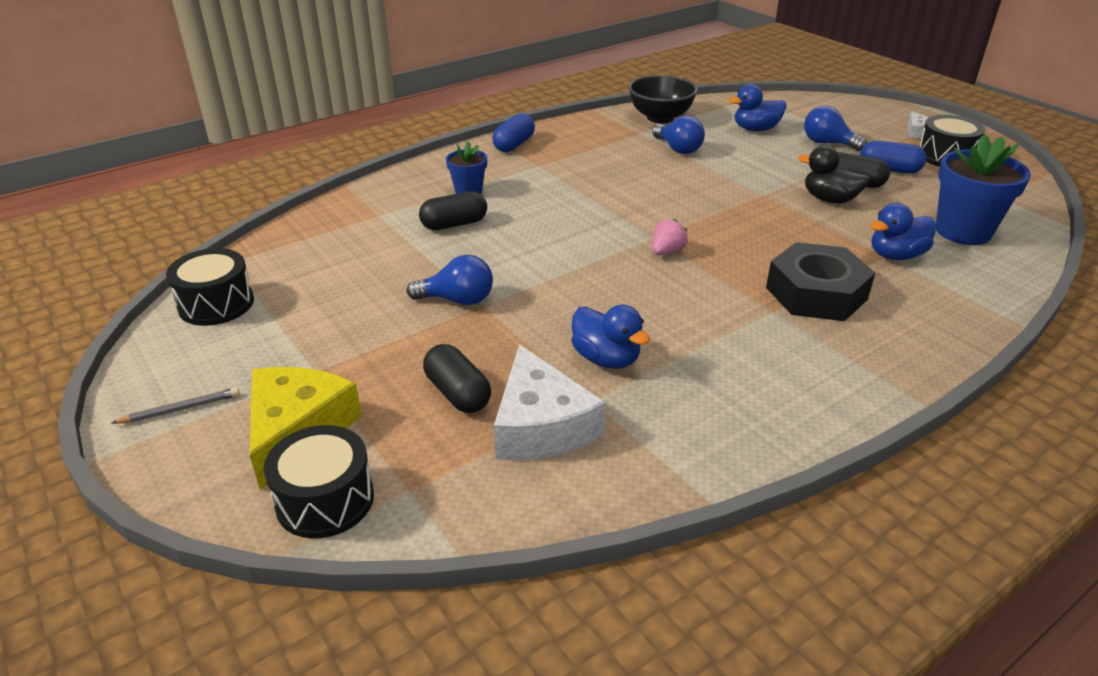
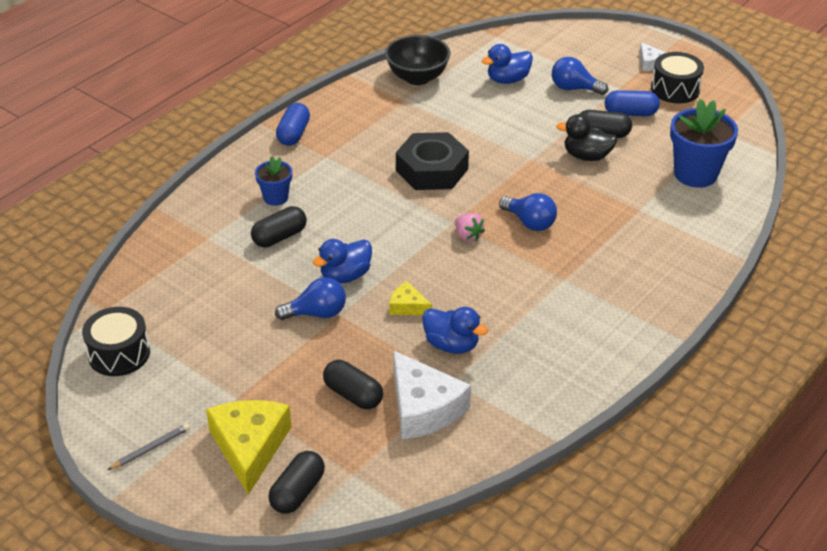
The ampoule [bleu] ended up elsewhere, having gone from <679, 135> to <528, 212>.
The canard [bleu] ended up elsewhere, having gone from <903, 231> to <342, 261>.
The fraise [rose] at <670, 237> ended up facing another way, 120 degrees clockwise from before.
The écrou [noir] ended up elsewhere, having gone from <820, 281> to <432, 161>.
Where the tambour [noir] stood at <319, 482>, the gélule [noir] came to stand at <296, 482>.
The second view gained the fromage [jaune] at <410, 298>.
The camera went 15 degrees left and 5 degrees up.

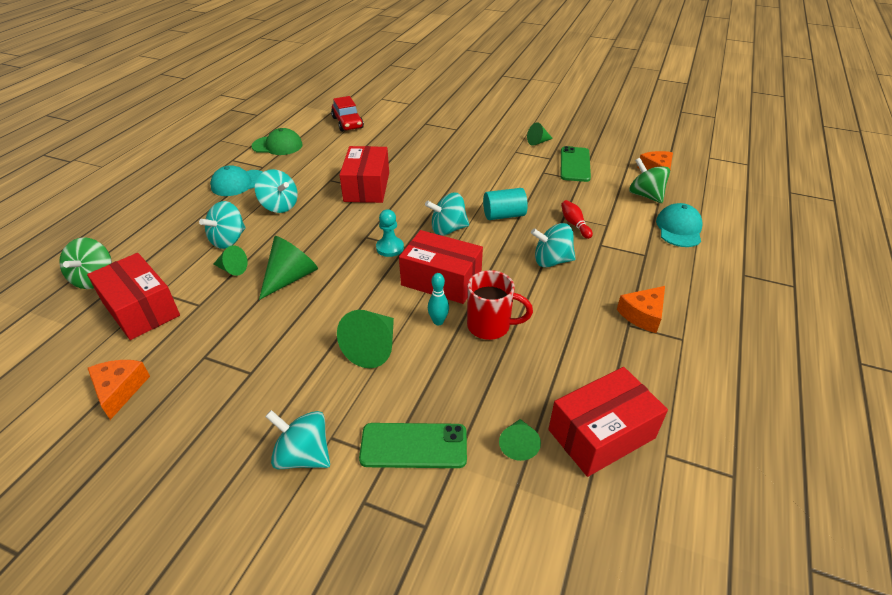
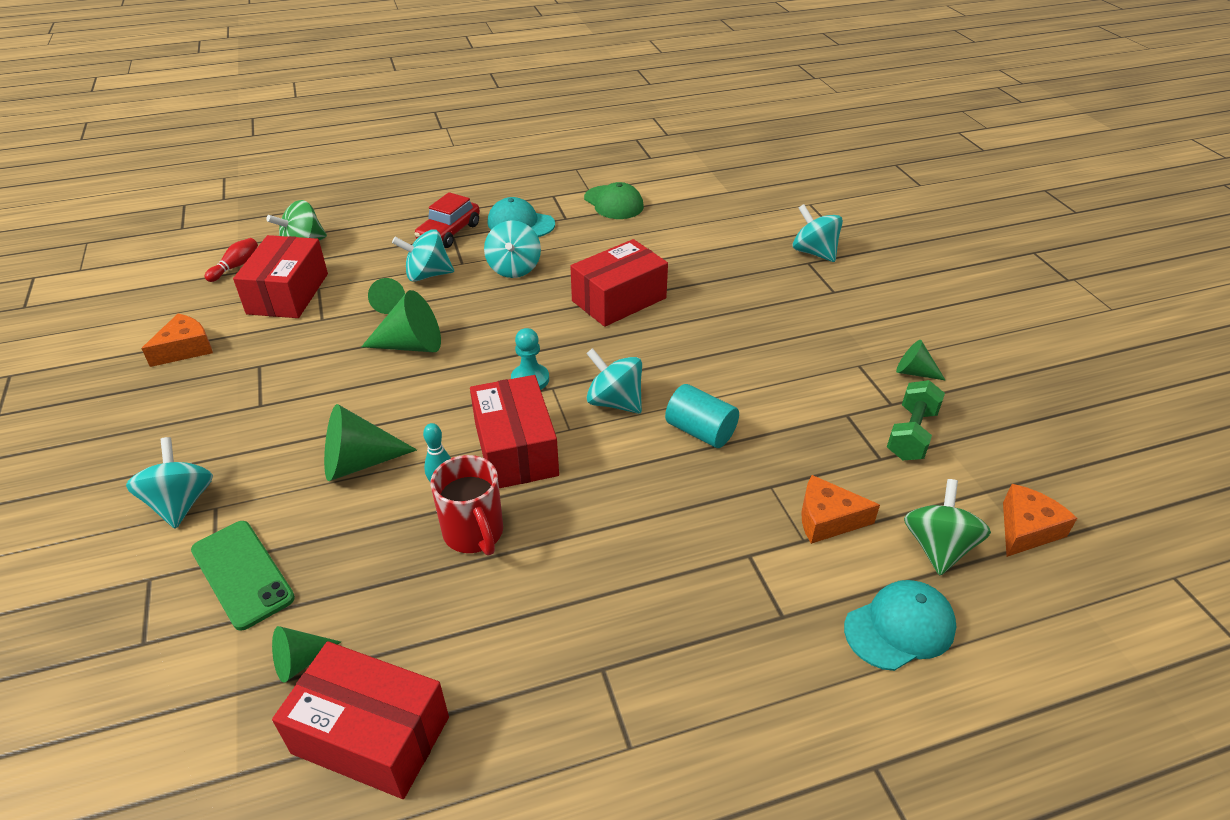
The voiture [rouge] ended up elsewhere, having gone from <347, 114> to <447, 220>.
Where the téléphone [vert] stood at <576, 164>, the haltère [vert] came to stand at <916, 420>.
The quille [rouge] ended up elsewhere, having gone from <577, 219> to <231, 260>.
The toupie [turquoise] ended up elsewhere, having gone from <553, 245> to <818, 233>.
The fromage [orange] ended up elsewhere, having gone from <641, 309> to <840, 509>.
The camera went 50 degrees right and 0 degrees up.

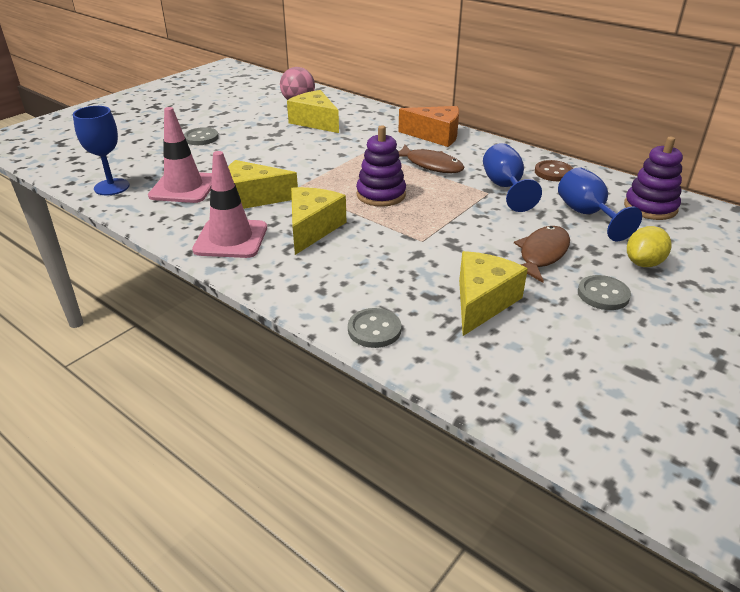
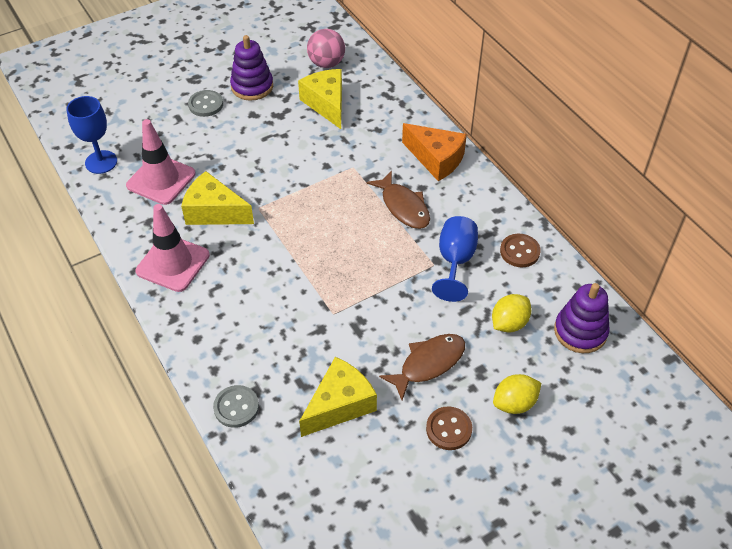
The jouet à empiler [violet] ended up elsewhere, having gone from <381, 166> to <251, 68>.
Where the verre à pied [bleu] stood at <600, 204>, the citron [jaune] came to stand at <511, 313>.
The second view lost the fromage [jaune] at <318, 221>.
What was the bouton [gris] at <604, 292> turned into the bouton [marron] at <449, 428>.
The camera went 20 degrees right and 15 degrees up.

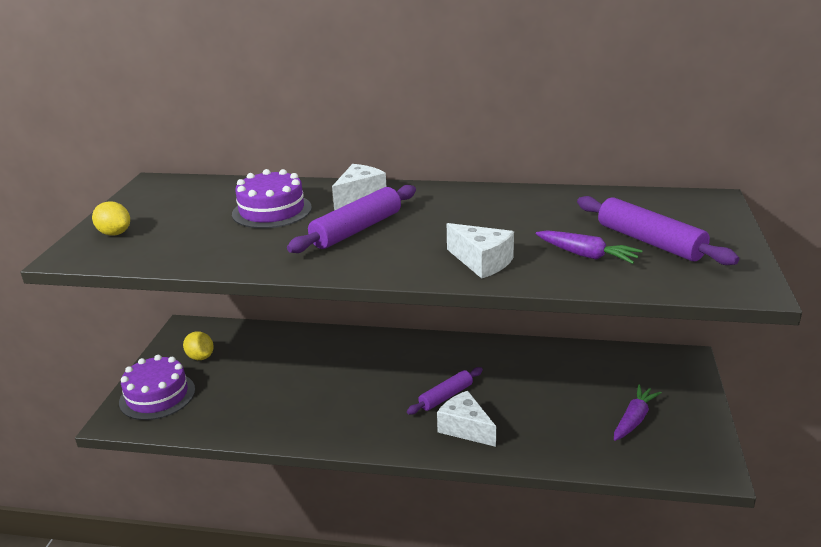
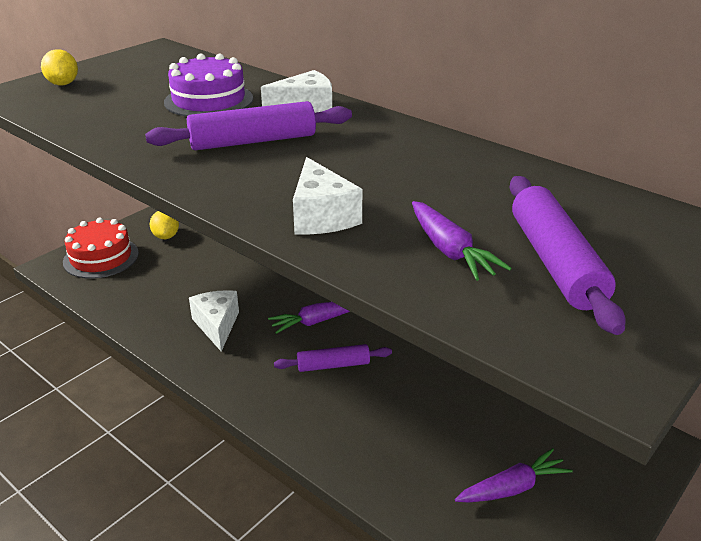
What was the gâteau [violet] at <157, 387> turned into the gâteau [rouge] at <101, 248>.
The fromage [blanc] ended up elsewhere, having gone from <466, 419> to <214, 321>.
The second view gained the carotte [violet] at <309, 318>.
The camera went 30 degrees right and 5 degrees up.

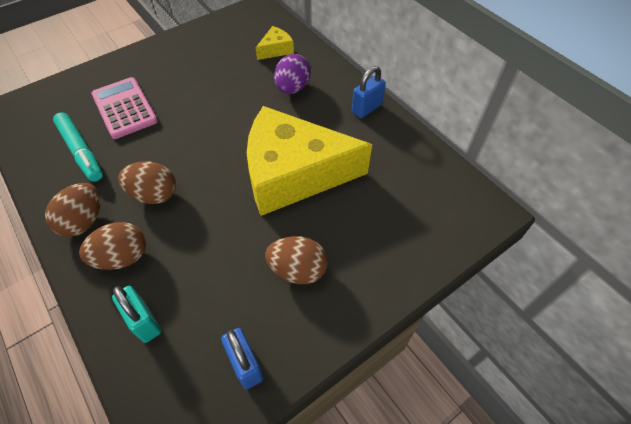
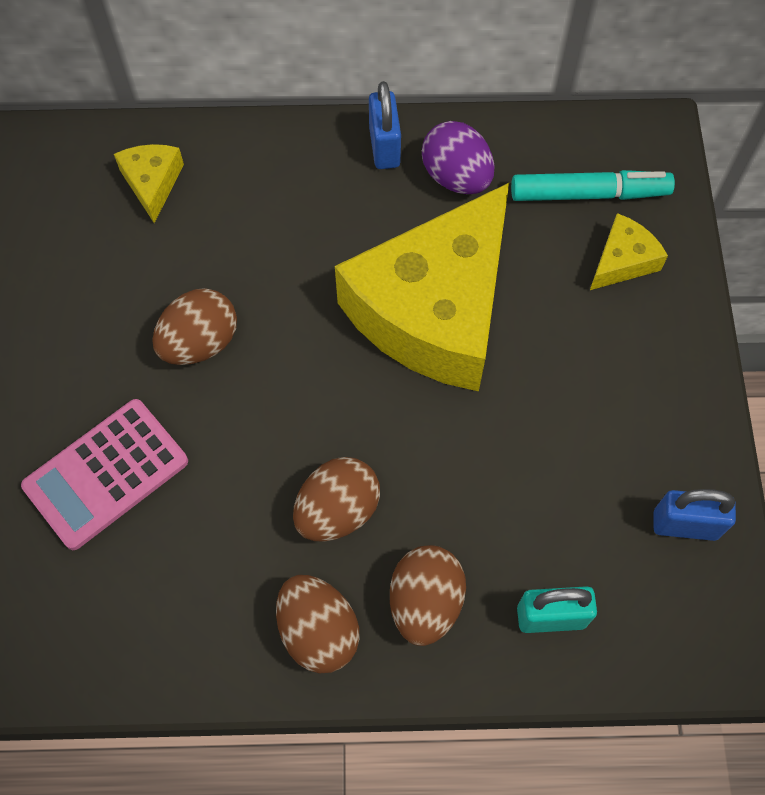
The œuf [violet] ended up elsewhere, having gone from <292, 74> to <458, 157>.
The calculatrice [rose] at <124, 108> ended up facing another way, 45 degrees counterclockwise from before.
The feutre [turquoise] ended up elsewhere, having gone from <78, 147> to <593, 185>.
The œuf [marron] ended up elsewhere, having gone from <296, 260> to <194, 326>.
The second view gained the fromage [jaune] at <629, 251>.
The camera went 55 degrees left and 10 degrees up.

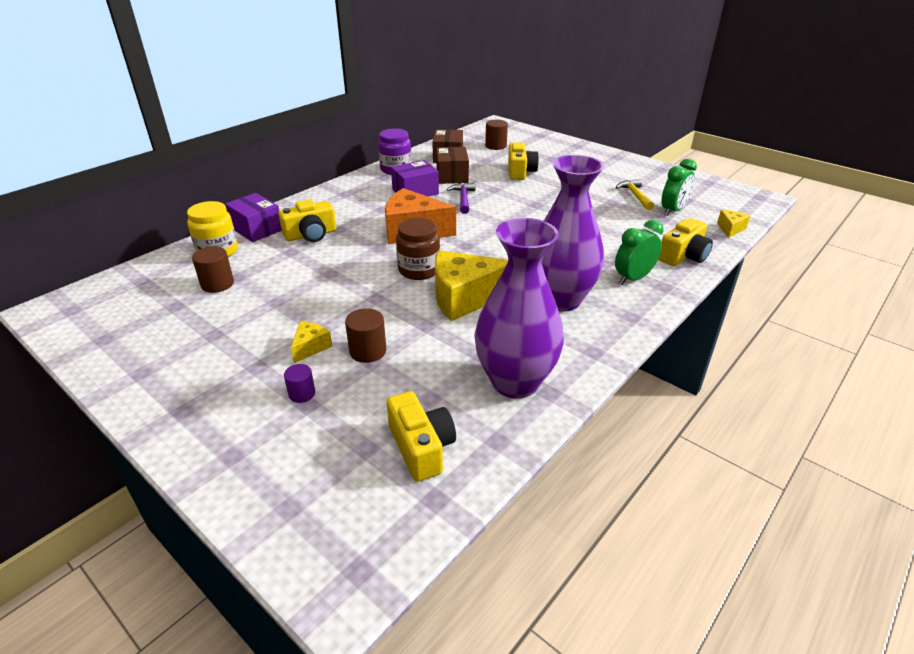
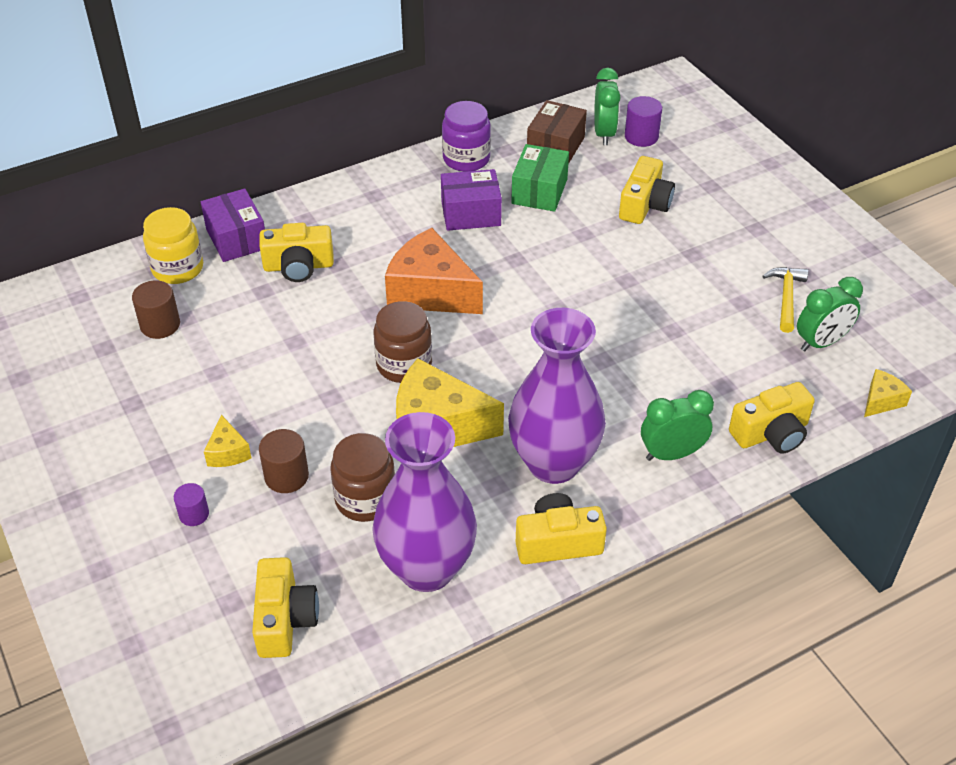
What was the cylindre [marron] at <496, 135> turned into the cylindre [violet] at <643, 121>.
What was the boîte [marron] at <452, 165> turned into the boîte [vert] at <540, 178>.
The second view lost the marteau [violet] at <461, 198>.
The fromage [jaune] at <312, 342> ended up facing another way, 120 degrees clockwise from before.
The second view gained the réveil [vert] at <607, 106>.
The second view gained the bocal [marron] at <362, 477>.
The second view gained the appareil photo [jaune] at <561, 528>.
The camera went 20 degrees right and 10 degrees up.

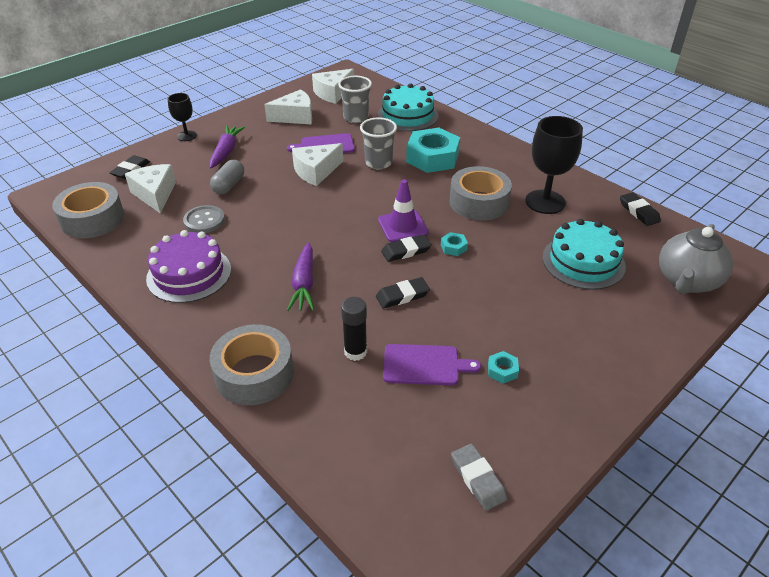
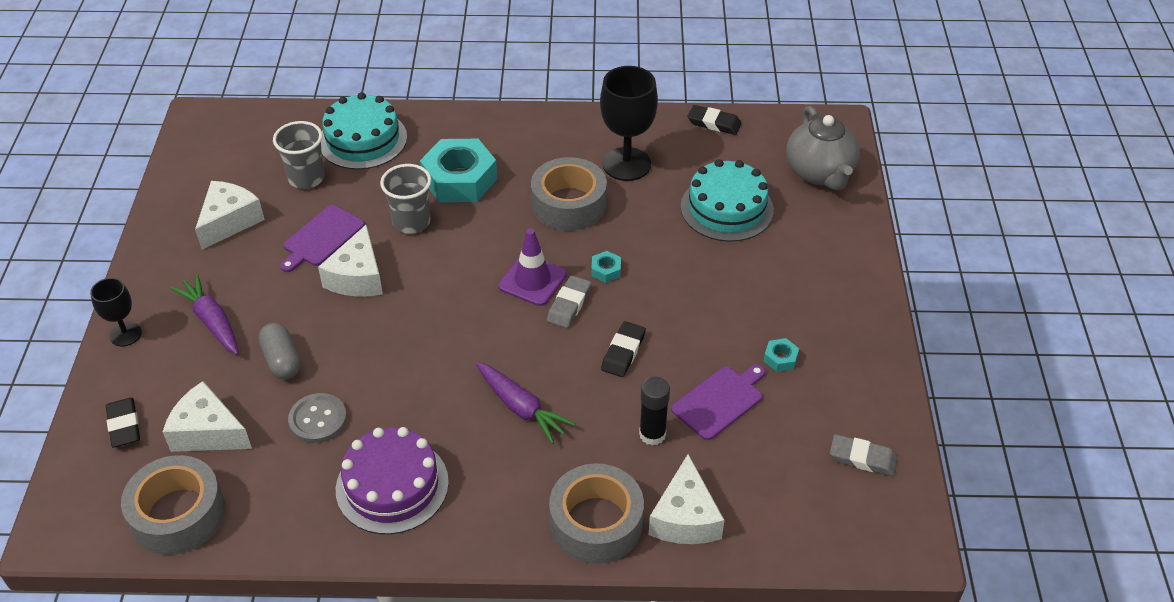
The fromage [blanc] ended up elsewhere, having gone from <333, 86> to <686, 499>.
What was the gomme [noir] at <406, 248> turned into the gomme [gris] at <569, 301>.
The camera went 45 degrees left and 5 degrees up.

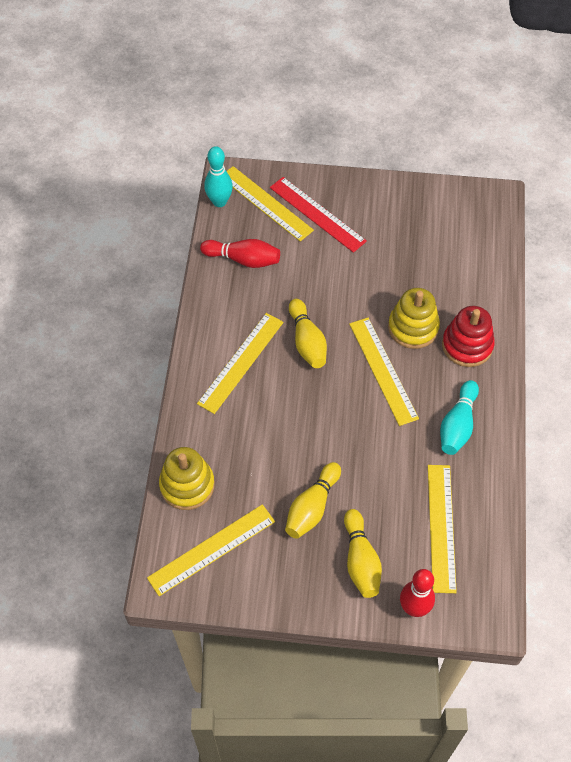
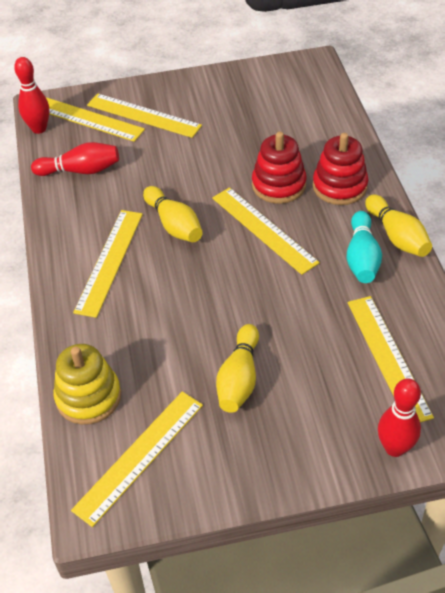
What was the quille [turquoise] at <218, 176> turned into the quille [rouge] at <31, 95>.
What was the règle [rouge] at <318, 215> turned into the règle [jaune] at <144, 115>.
What was the jouet à empiler [jaune] at <414, 318> turned into the jouet à empiler [rouge] at <279, 168>.
The quille [jaune] ended up elsewhere, having gone from <363, 553> to <398, 226>.
The camera went 15 degrees left and 10 degrees down.

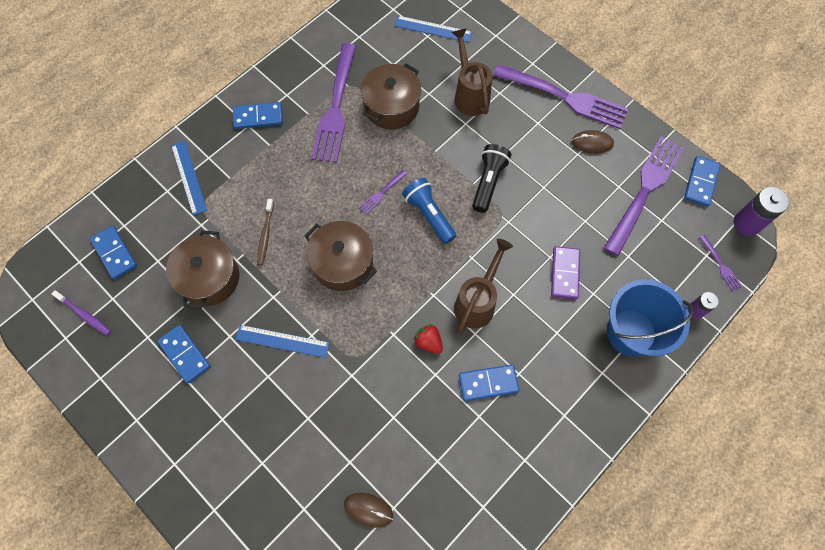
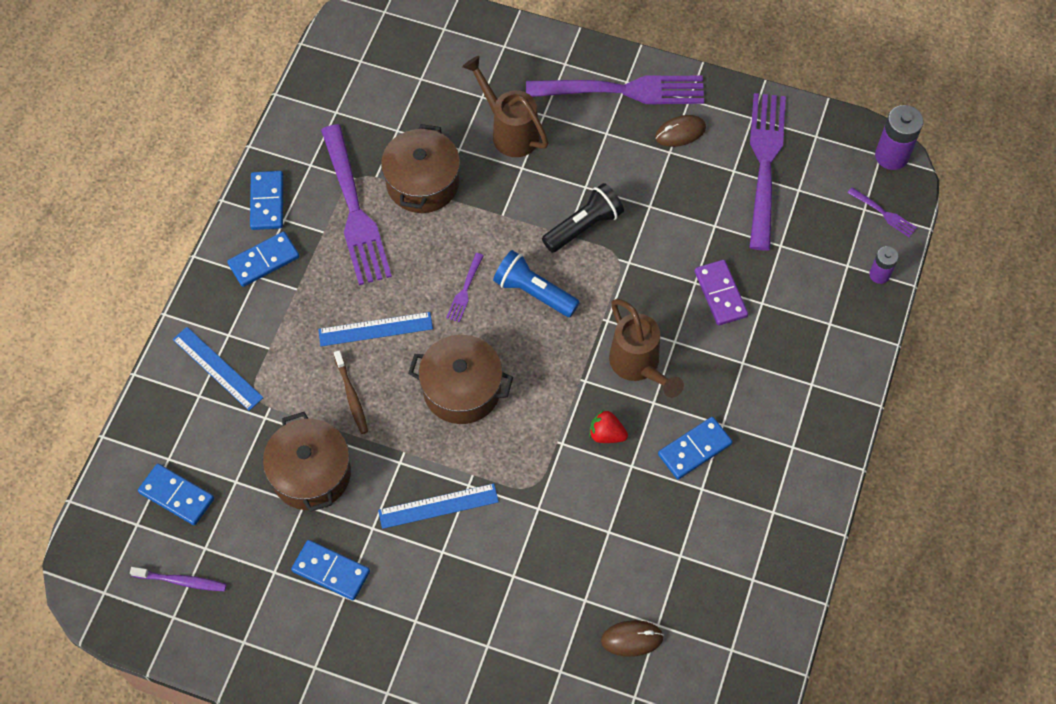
The règle [bleu] ended up elsewhere, having gone from <433, 29> to <375, 329>.
The lampe de poche [noir] at <491, 178> ended up facing another way, 60 degrees clockwise from before.
The domino [bleu] ended up elsewhere, having gone from <702, 181> to <266, 200>.
The arrosoir [marron] at <483, 287> ended up facing another way, 150 degrees clockwise from before.
The second view lost the seau [bleu] at <650, 318>.
The camera went 25 degrees left and 5 degrees down.

